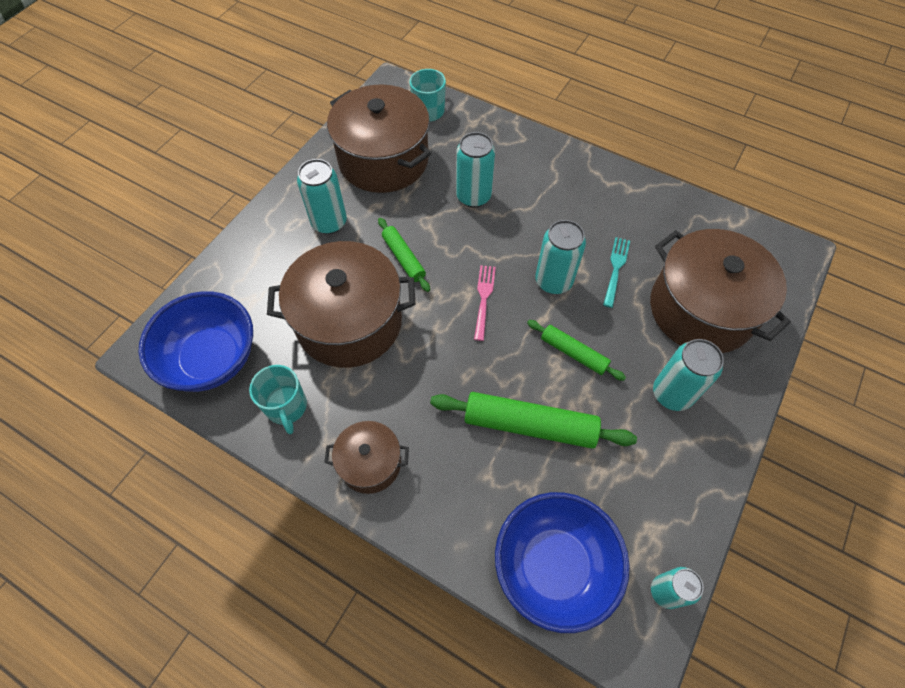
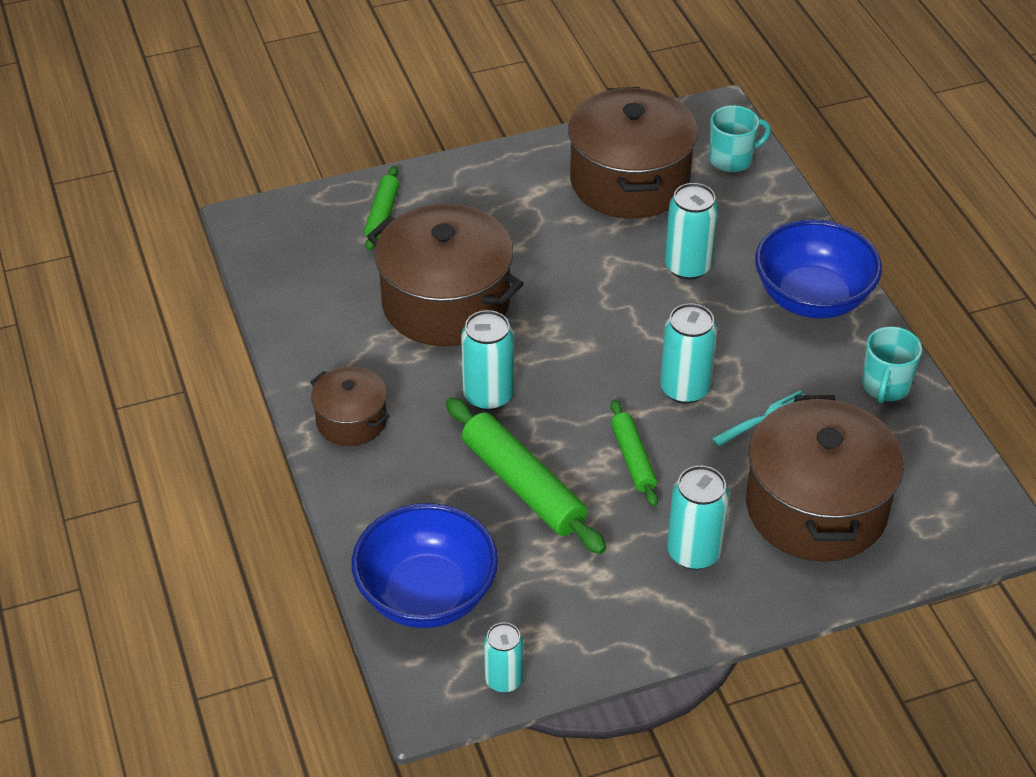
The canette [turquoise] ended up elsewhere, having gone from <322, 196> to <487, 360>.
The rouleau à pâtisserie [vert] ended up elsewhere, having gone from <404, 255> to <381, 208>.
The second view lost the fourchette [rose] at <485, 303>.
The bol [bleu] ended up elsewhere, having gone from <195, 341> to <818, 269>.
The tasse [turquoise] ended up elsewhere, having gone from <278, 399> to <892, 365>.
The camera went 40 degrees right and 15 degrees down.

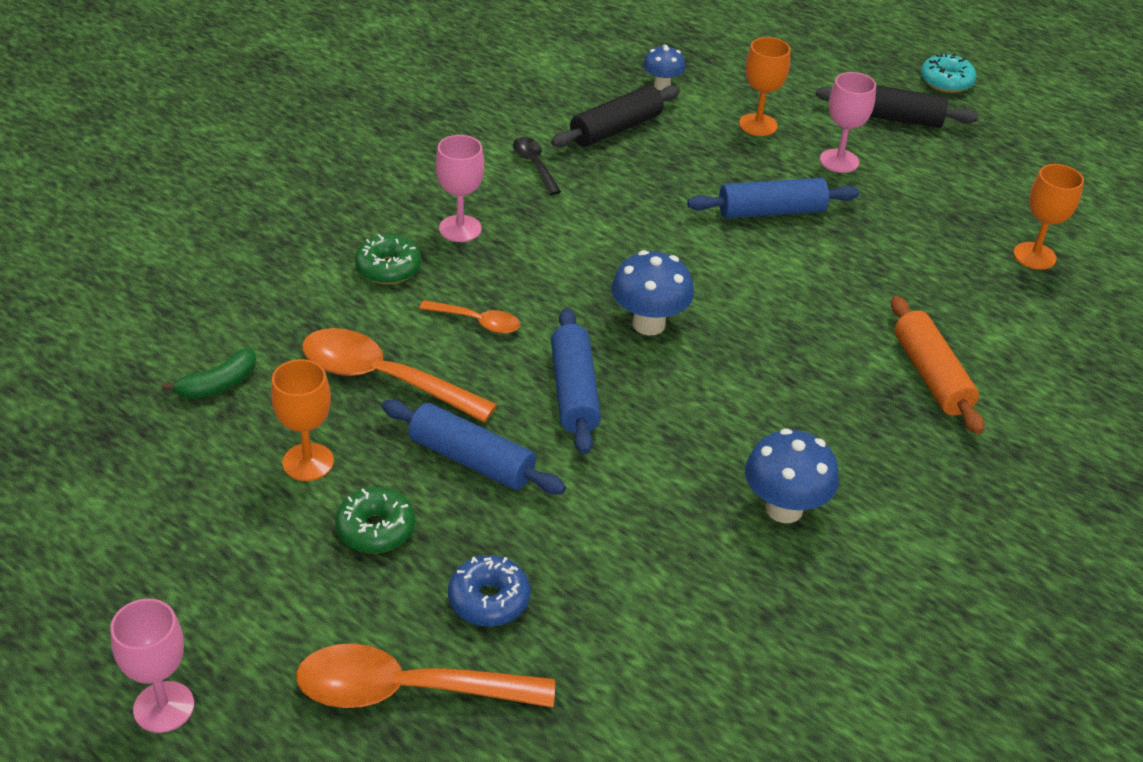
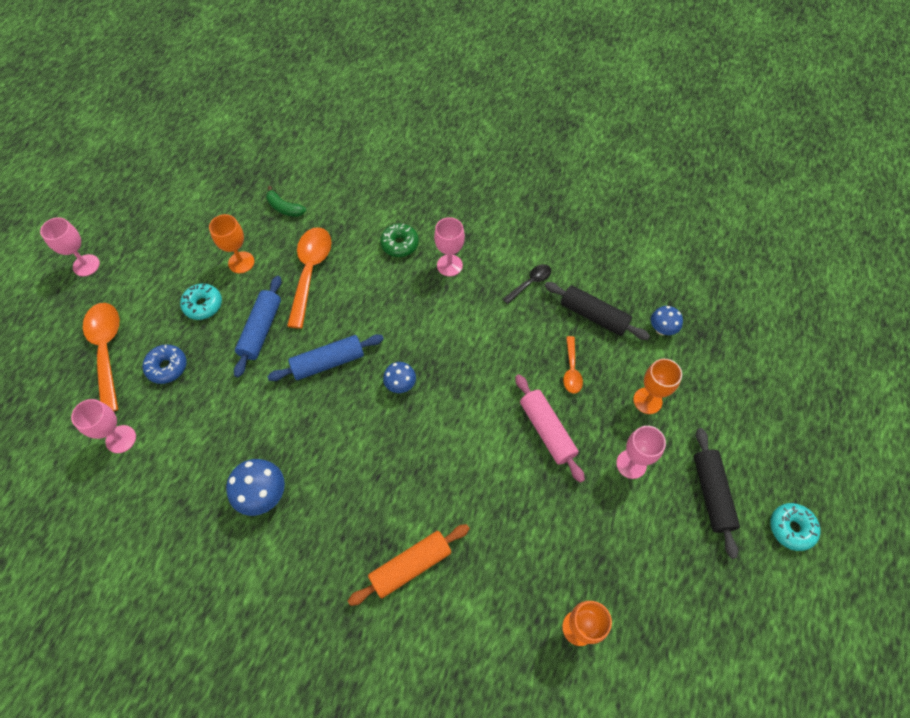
What was the rouleau à pâtisserie [bleu] at <773, 198> turned into the rouleau à pâtisserie [rose] at <550, 428>.
The size of the champignon [bleu] at <652, 292> changed by a factor of 0.63.
The cuillère [orange] ended up elsewhere, having gone from <469, 317> to <573, 365>.
What was the beignet [vert] at <375, 520> turned into the beignet [turquoise] at <201, 301>.
The second view gained the verre à pied [rose] at <103, 426>.
The camera went 75 degrees right and 20 degrees up.

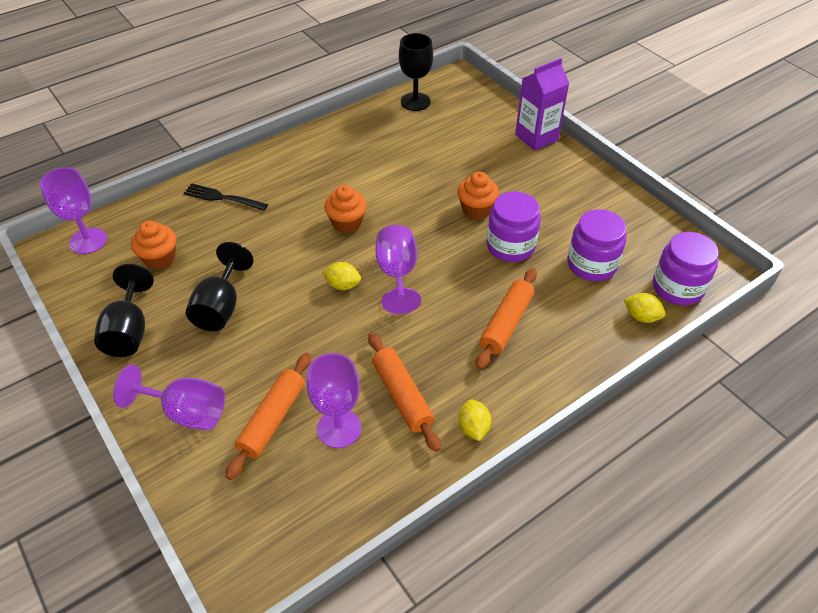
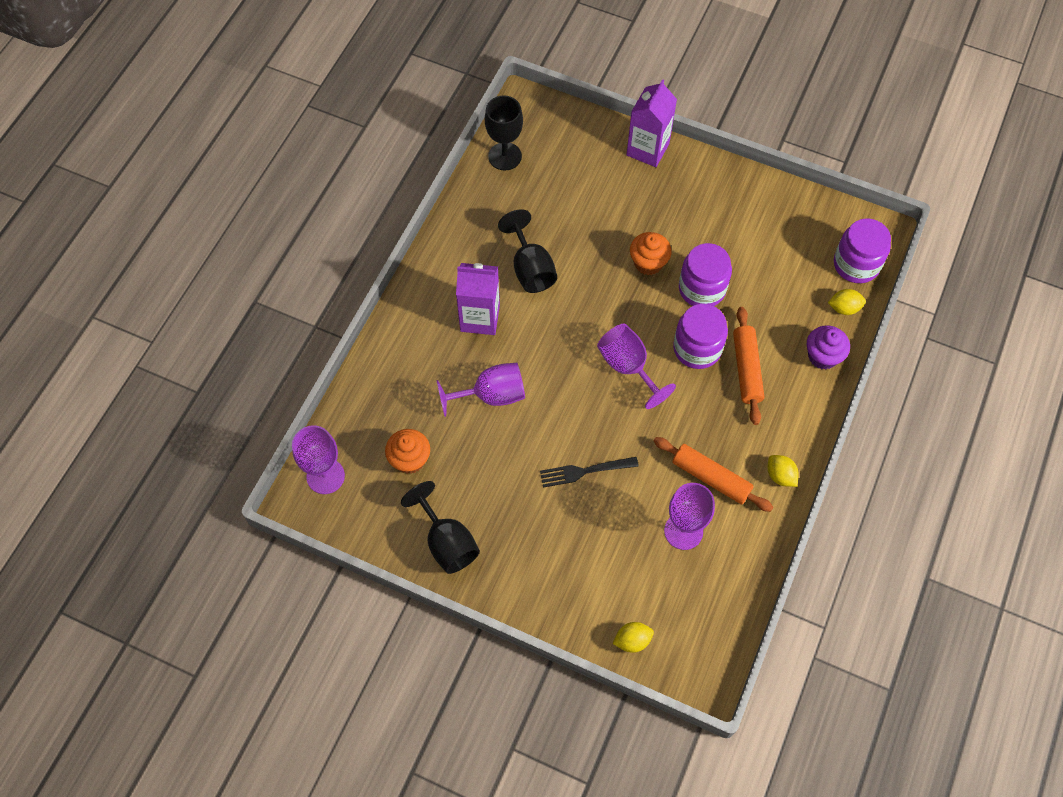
The fourchette [noir] ended up elsewhere, having gone from <225, 197> to <589, 472>.
The second view lost the muffin [orange] at <345, 209>.
The bocal [violet] ended up elsewhere, having gone from <596, 245> to <700, 336>.
The verre à pied [noir] ended up elsewhere, having gone from <220, 286> to <527, 251>.
The citron [jaune] ended up elsewhere, having gone from <341, 276> to <633, 637>.
The second view lost the rouleau à pâtisserie [orange] at <268, 416>.
The verre à pied [violet] ended up elsewhere, having gone from <169, 397> to <480, 390>.
The second view gained the brique de lait [violet] at <478, 299>.
The second view gained the muffin [violet] at <828, 347>.
The camera went 30 degrees left and 15 degrees up.

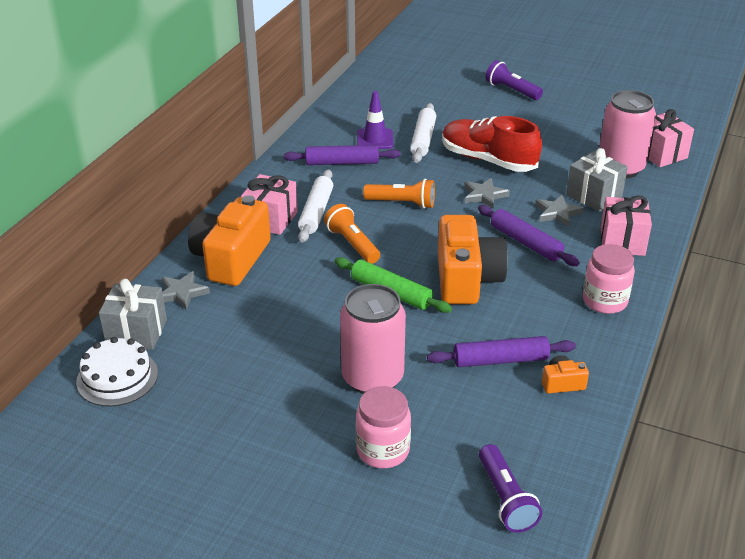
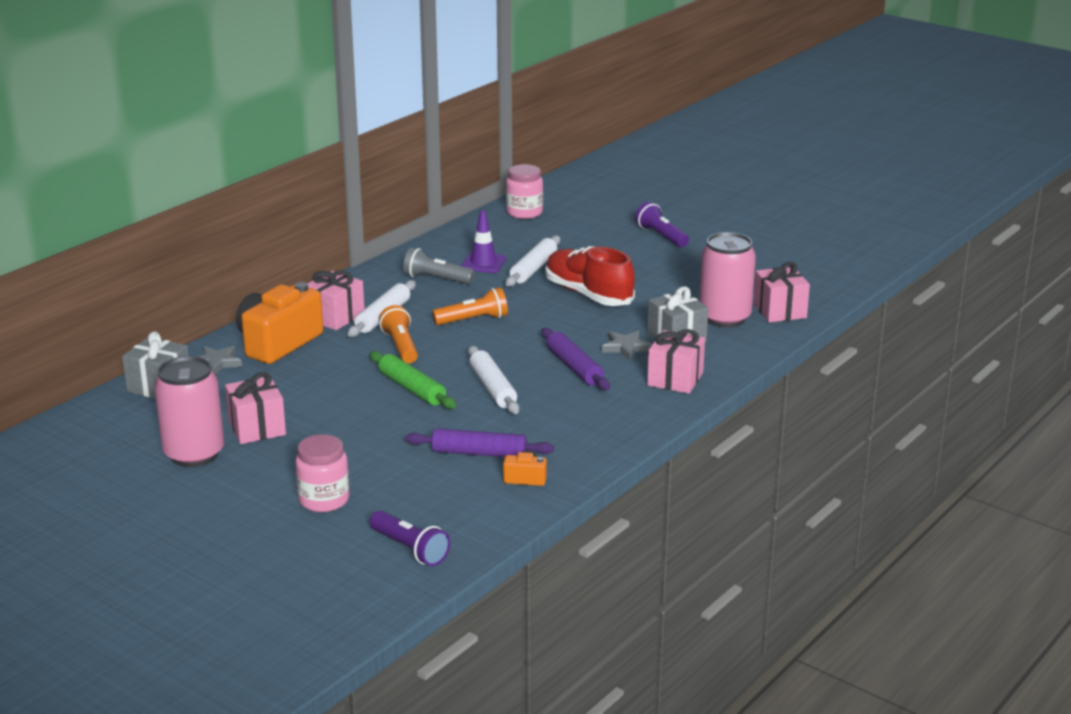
Where the rouleau à pâtisserie [violet] stood at <342, 155>, the lampe de poche [gris] came to stand at <439, 266>.
The second view lost the étoile [gris] at <487, 193>.
The lampe de poche [orange] at <399, 194> ended up facing another way, 45 degrees counterclockwise from before.
Where the appareil photo [orange] stood at <473, 259>, the rouleau à pâtisserie [blanc] came to stand at <493, 380>.
The bocal [rose] ended up elsewhere, having gone from <609, 279> to <524, 191>.
The canette [rose] ended up elsewhere, having gone from <373, 339> to <189, 411>.
The second view lost the gâteau [blanc] at <117, 371>.
The lampe de poche [violet] at <510, 488> ended up facing another way, 45 degrees counterclockwise from before.
The second view gained the cadeau [rose] at <255, 408>.
The camera went 15 degrees right and 10 degrees down.

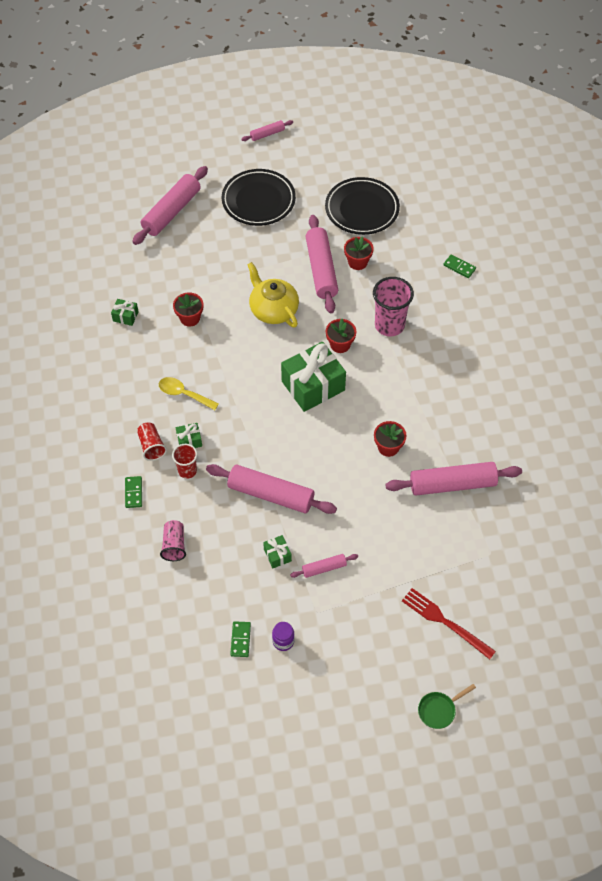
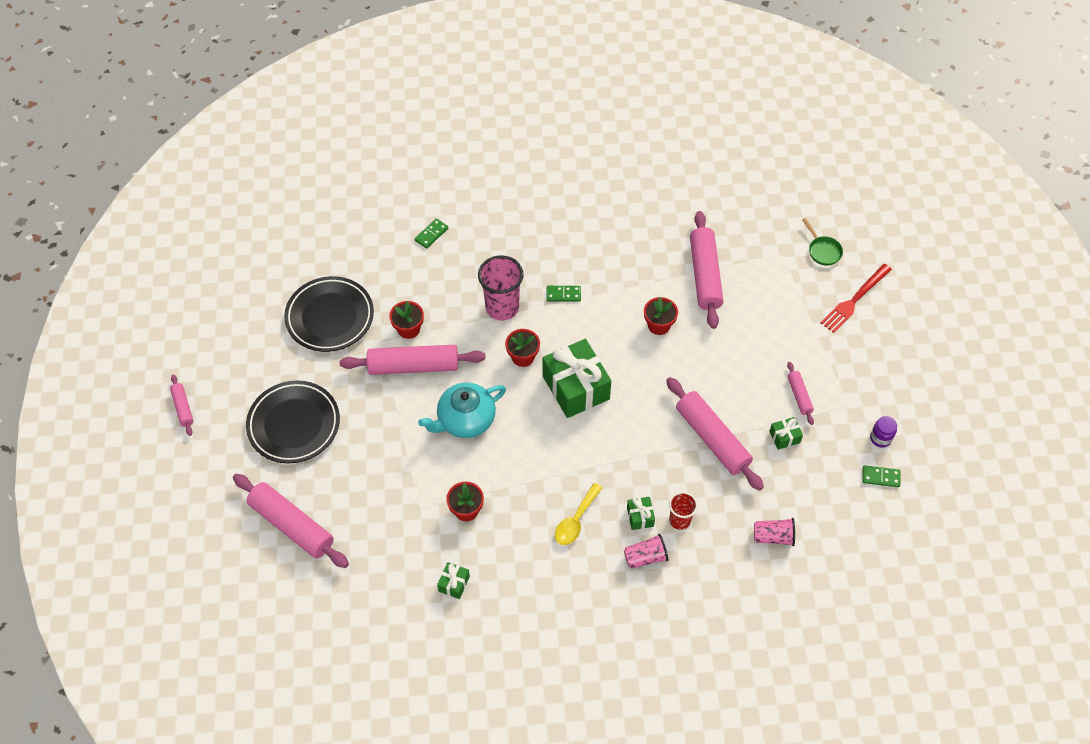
What was the théière [jaune] at <273, 295> turned into the théière [turquoise] at <462, 410>.
What was the gobelet [rouge] at <152, 441> turned into the gobelet [rose] at <646, 551>.
The rouleau à pâtisserie [rose] at <271, 489> ended up facing another way, 60 degrees counterclockwise from before.
The domino [vert] ended up elsewhere, having gone from <133, 492> to <564, 294>.
The poêle [vert] ended up elsewhere, having gone from <447, 706> to <822, 242>.
The camera went 85 degrees left and 0 degrees up.

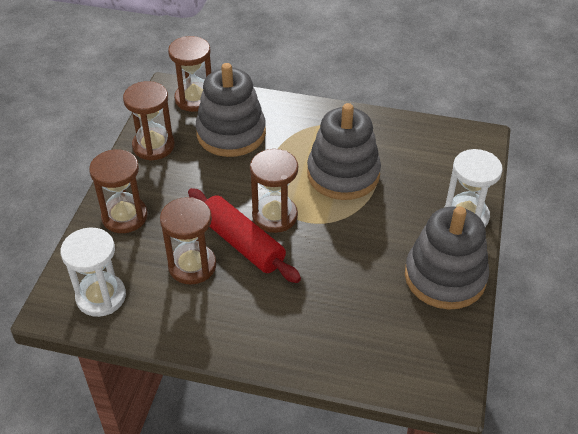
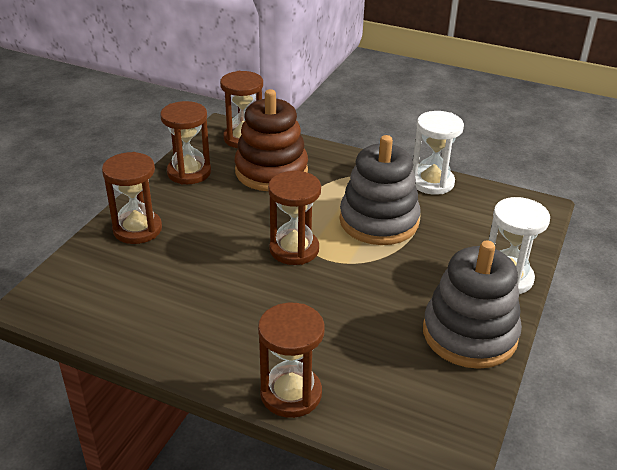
What was the jouet à empiler [gris] at <231, 110> turned into the jouet à empiler [marron] at <271, 140>.
The second view lost the rouleau à pâtisserie [rouge] at <244, 235>.
The sablier [marron] ended up elsewhere, having gone from <188, 241> to <291, 360>.
The sablier [blanc] ended up elsewhere, having gone from <93, 272> to <438, 153>.
The camera went 10 degrees right and 10 degrees down.

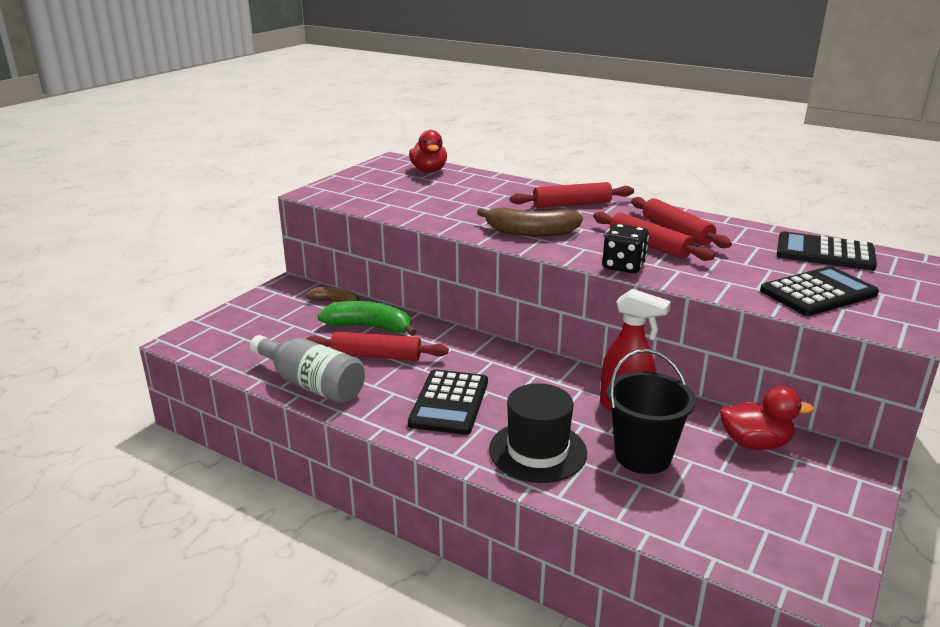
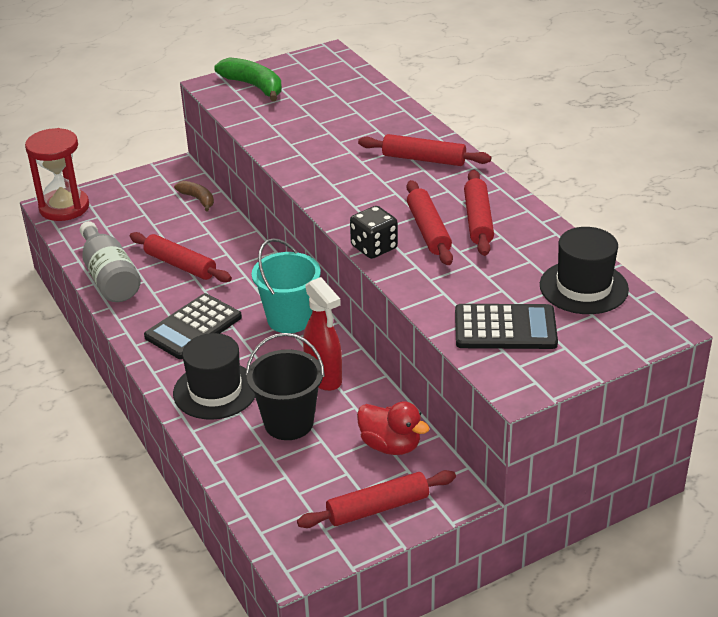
The second view lost the canard [rouge] at <428, 151>.
The second view lost the banane [marron] at <530, 221>.
Where the calculatrice [noir] stood at <827, 251>, the chapeau [noir] came to stand at <584, 270>.
The banane [vert] ended up elsewhere, having gone from <367, 318> to <248, 79>.
The second view gained the sablier [rouge] at <57, 174>.
The second view gained the seau [turquoise] at <286, 285>.
The second view gained the rouleau à pâtisserie [rouge] at <376, 499>.
The camera went 30 degrees right and 10 degrees up.

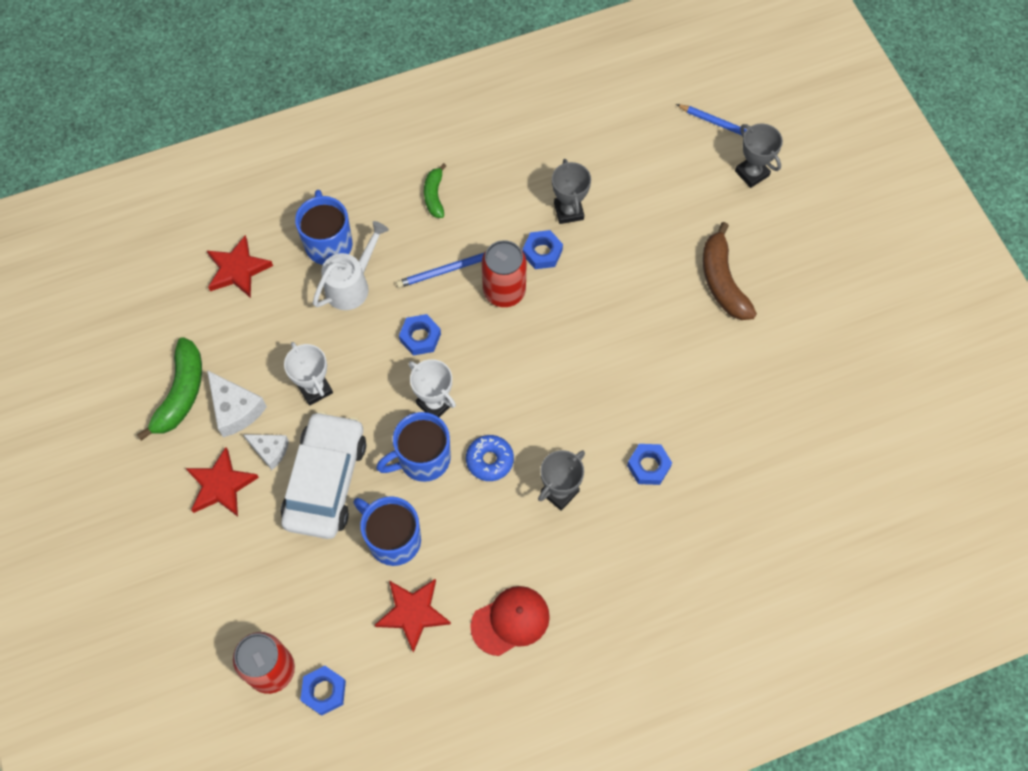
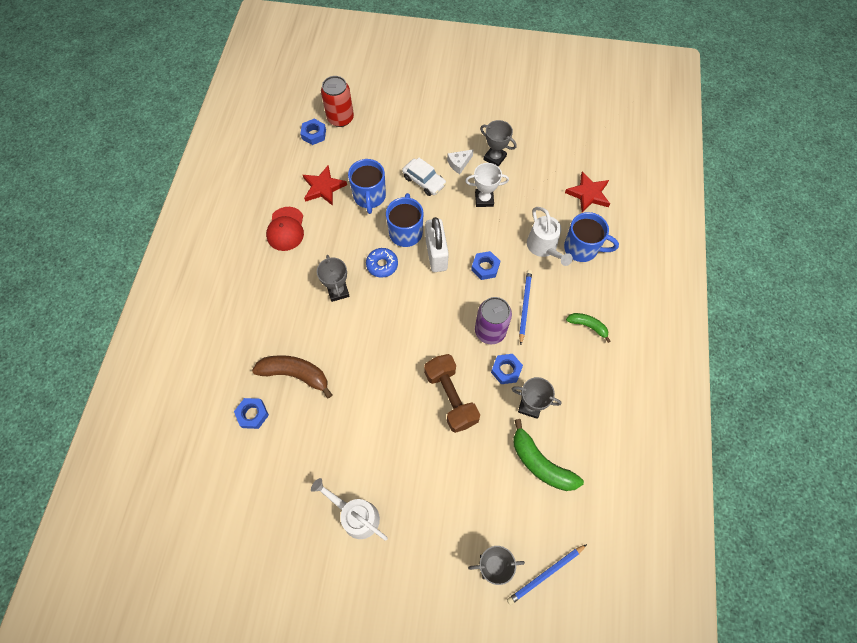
The banane [marron] ended up elsewhere, having gone from <730, 271> to <292, 376>.
What was the canette [rouge] at <504, 273> turned into the canette [violet] at <493, 320>.
The banane [vert] ended up elsewhere, having gone from <169, 389> to <548, 455>.
Where the trophée [blanc] stood at <432, 388>, the cadenas [blanc] came to stand at <437, 244>.
Where the fromage [blanc] stood at <237, 403>, the trophée [gris] came to stand at <498, 143>.
The size of the voiture [blanc] at <323, 475> changed by a factor of 0.57.
The écrou [bleu] ended up elsewhere, having gone from <649, 464> to <251, 413>.
The second view lost the étoile [rouge] at <222, 482>.
The tasse [bleu] at <387, 531> ended up facing another way, 105 degrees clockwise from before.
The second view gained the haltère [marron] at <452, 393>.
The second view gained the arrosoir [blanc] at <349, 509>.
The camera went 120 degrees right and 0 degrees up.

